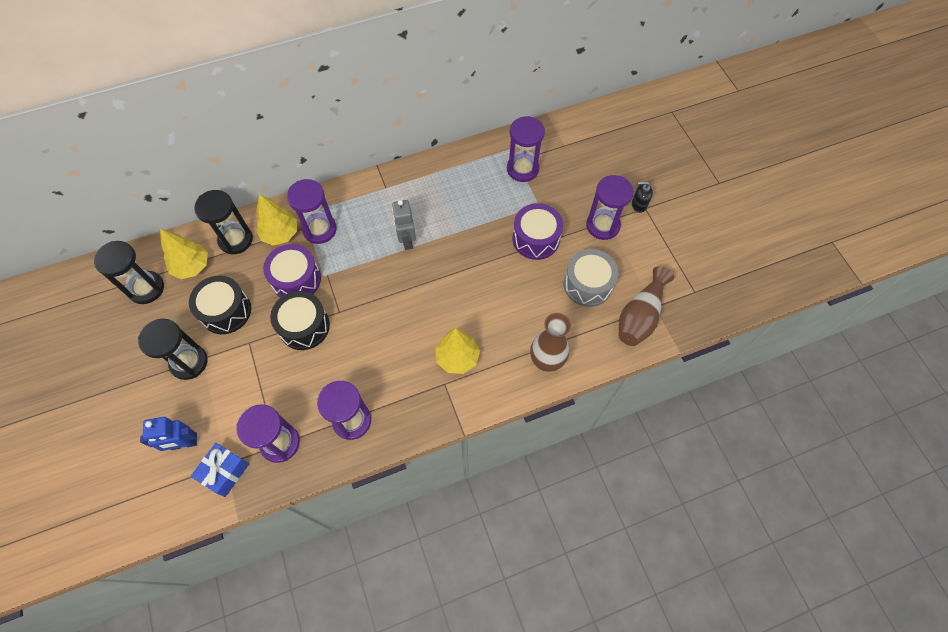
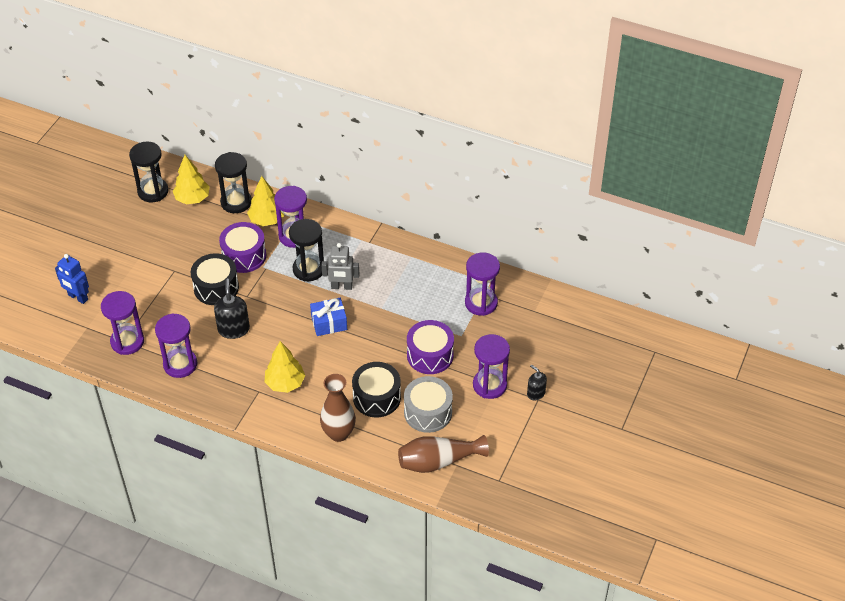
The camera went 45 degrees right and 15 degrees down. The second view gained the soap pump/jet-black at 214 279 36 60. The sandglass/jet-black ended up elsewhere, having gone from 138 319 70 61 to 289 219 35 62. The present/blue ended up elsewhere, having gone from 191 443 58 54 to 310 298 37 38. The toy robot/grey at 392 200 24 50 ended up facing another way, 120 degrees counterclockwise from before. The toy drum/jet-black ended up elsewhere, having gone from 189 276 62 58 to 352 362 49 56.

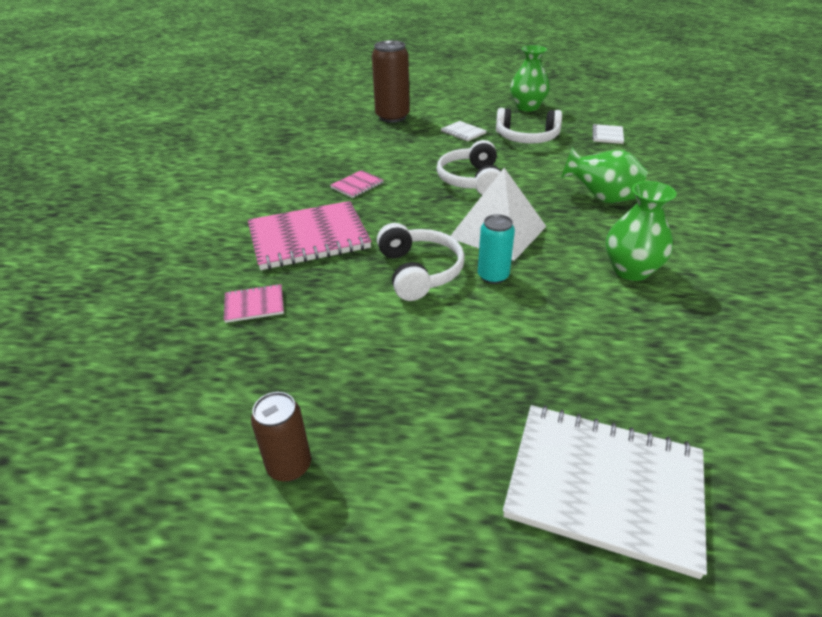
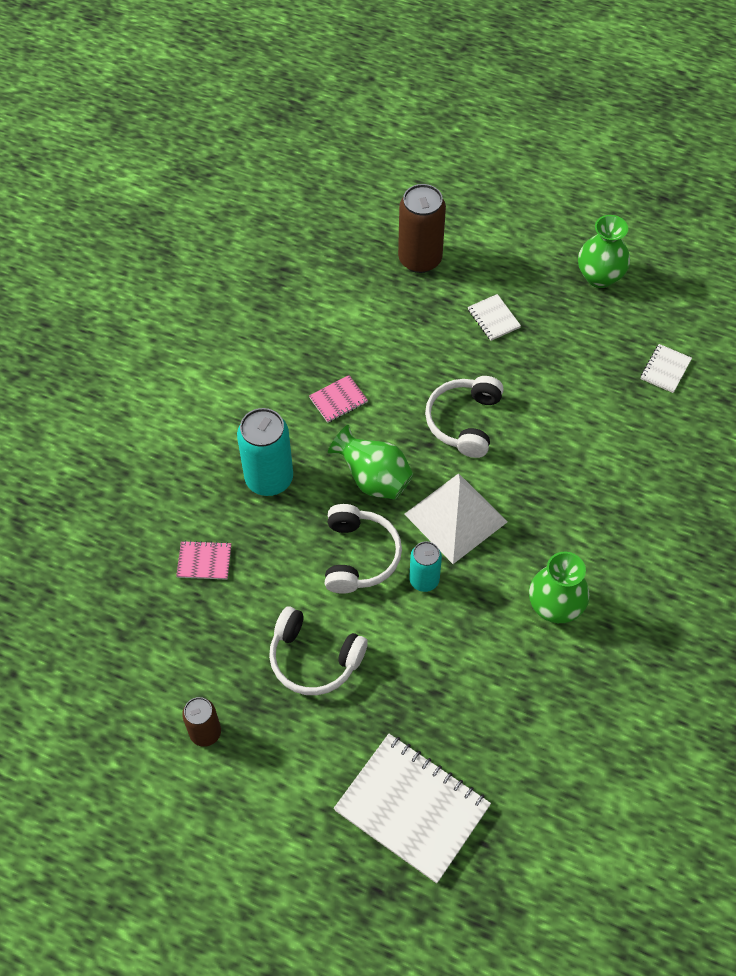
The camera went 15 degrees right and 20 degrees up. Where the notebook/rose-pink stood at 248 201 124 69, the can/turquoise came to stand at 237 408 56 88. The over-ear headphones/snow-white ended up elsewhere, having gone from 496 108 66 35 to 269 607 99 88. The vase/leaf-green ended up elsewhere, having gone from 561 147 87 56 to 328 425 86 75.

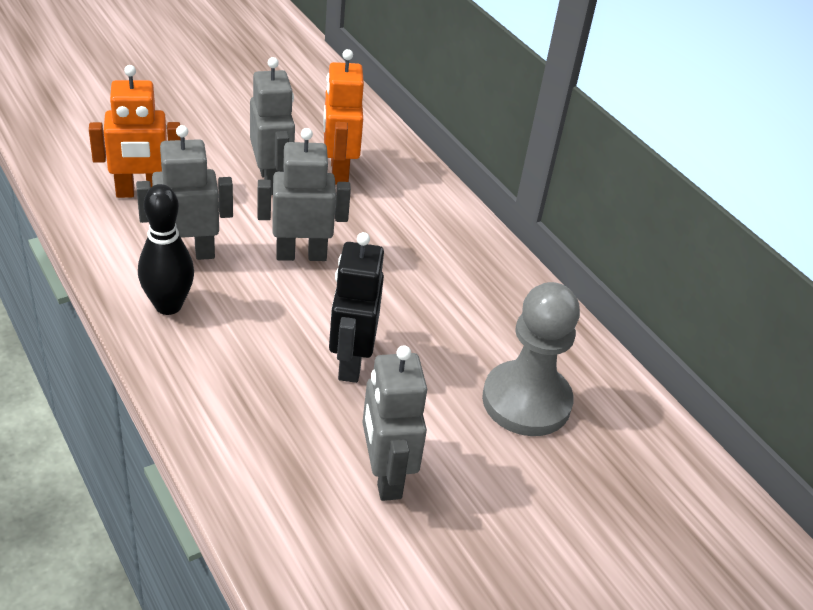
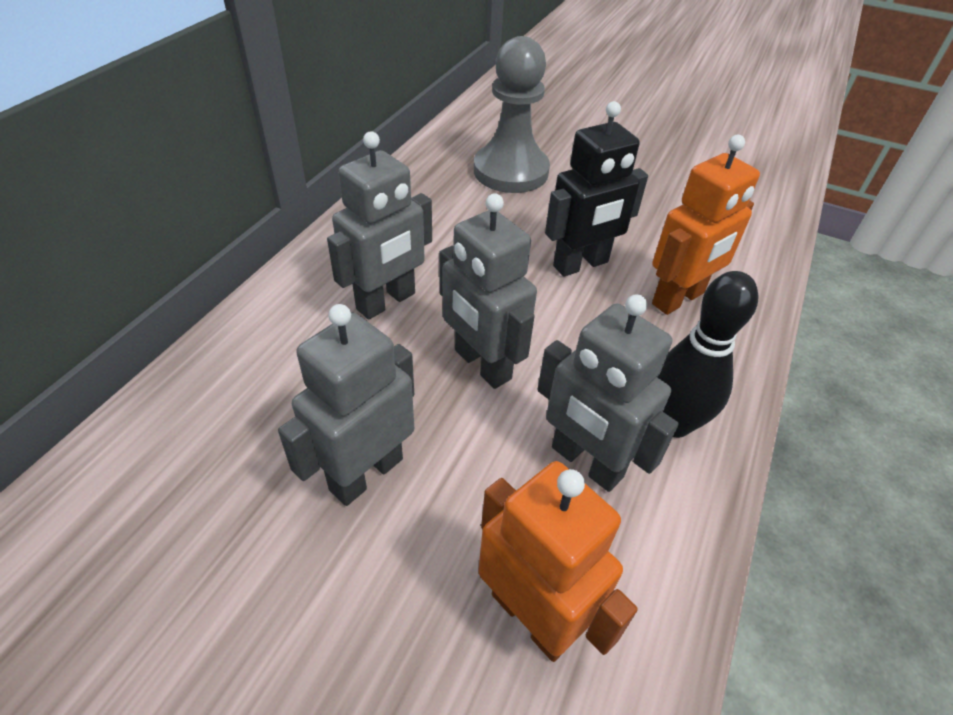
The camera went 120 degrees left and 5 degrees up. The toy robot/grey ended up elsewhere, having gone from 362 345 65 156 to 327 131 105 189. The toy robot/orange-coloured ended up elsewhere, having gone from 323 49 41 135 to 652 135 108 180.

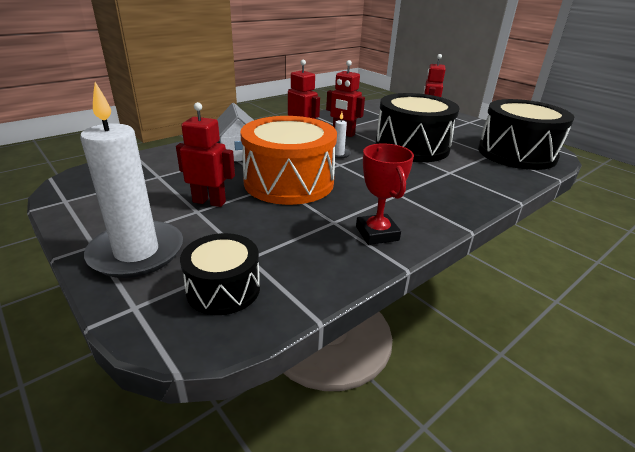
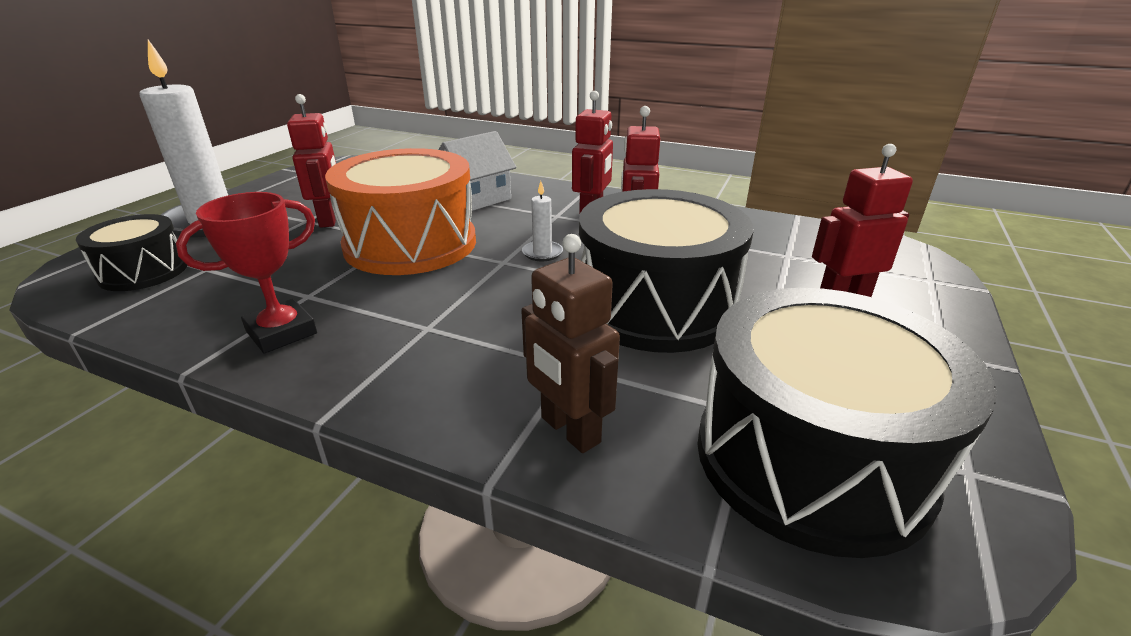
The camera went 65 degrees right and 0 degrees up. The second view gained the toy robot/dark brown at 521 234 99 219.

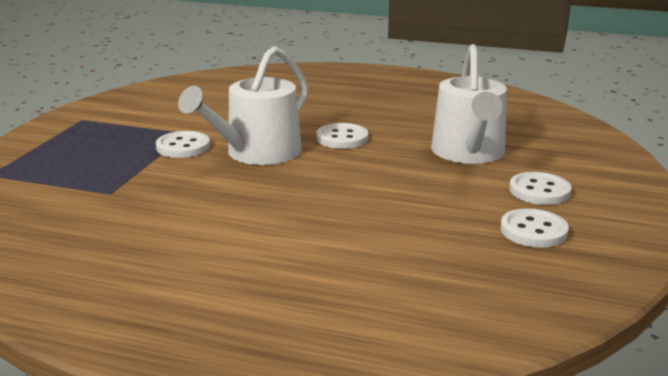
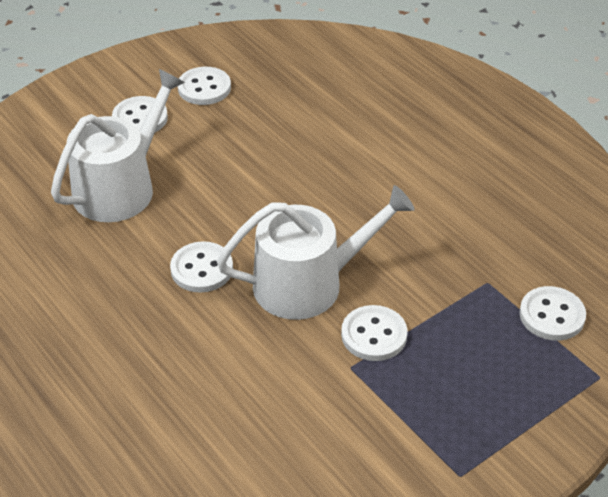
The camera went 145 degrees left and 20 degrees up. The second view gained the shirt button/snow-white at 519 286 67 55.

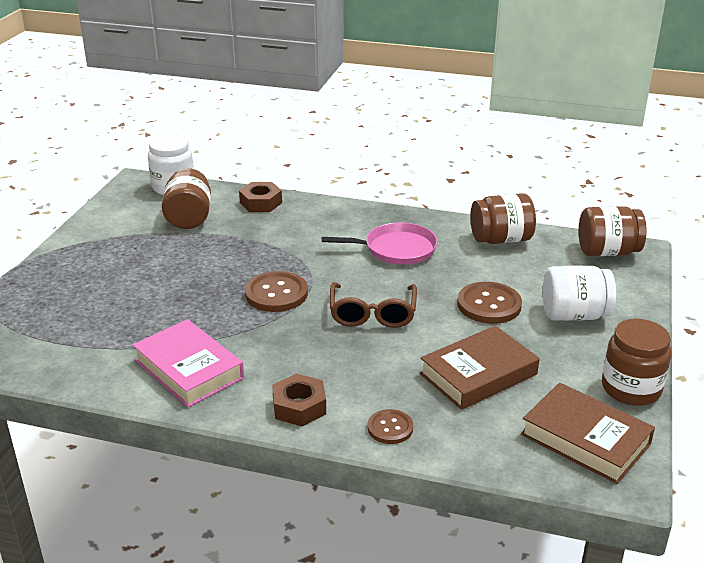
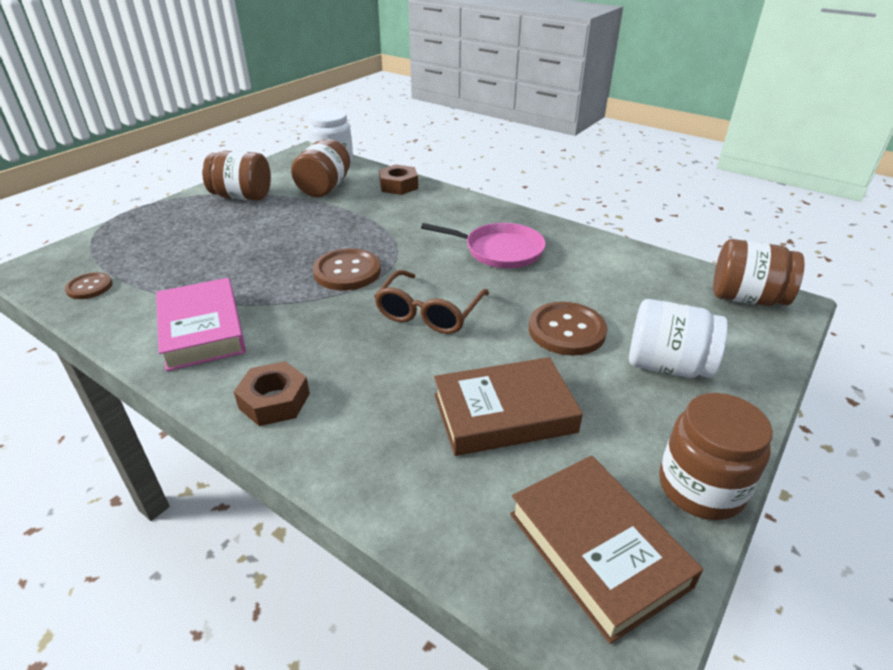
The camera went 20 degrees right and 5 degrees up. The shirt button/dark brown ended up elsewhere, having gone from 367 409 46 35 to 65 272 48 27. The preserve jar/dark brown ended up elsewhere, having gone from 470 193 66 51 to 202 151 69 50.

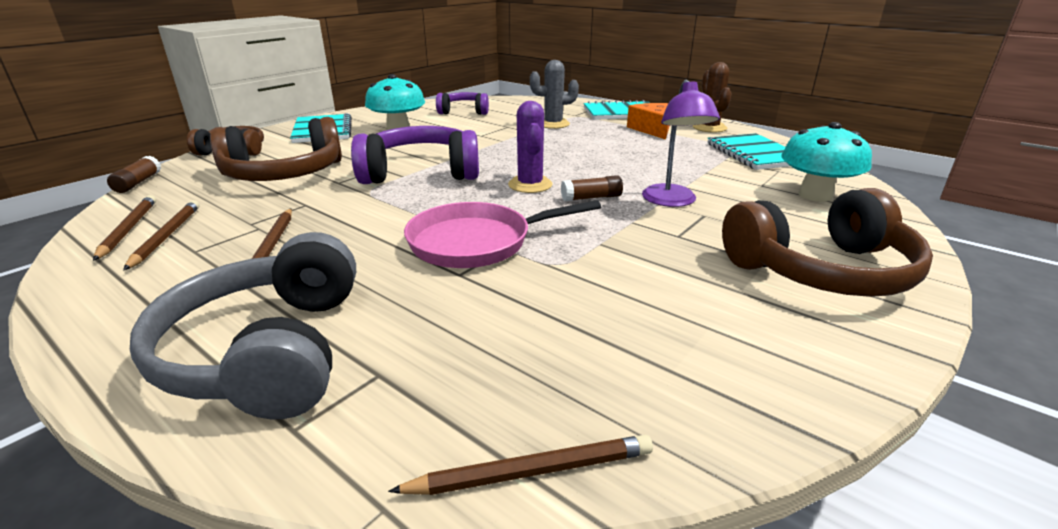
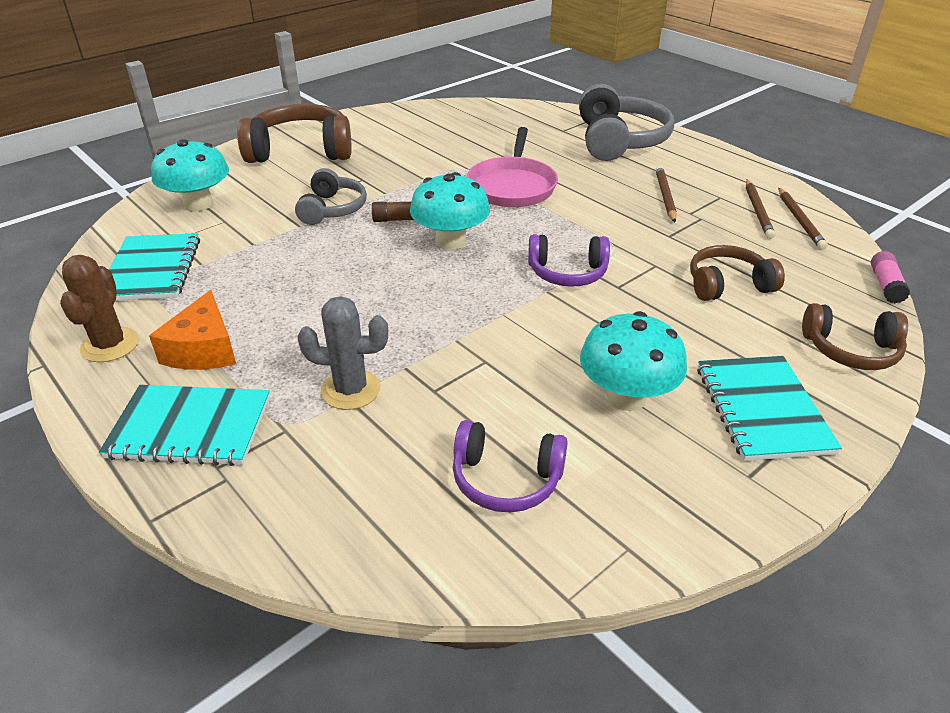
The camera went 170 degrees left and 10 degrees up. Where the desk lamp/royal purple stood at 642 80 78 127, the over-ear headphones/grey came to stand at 295 168 72 57. Where the prickly plant/royal purple stood at 508 101 45 92, the toadstool/turquoise came to stand at 410 172 80 78. The pan/rose-pink at 404 200 197 68 ended up facing another way, 105 degrees clockwise from before. The size of the over-ear headphones/royal purple at 351 126 128 58 changed by a factor of 0.60. The size of the over-ear headphones/dark brown at 210 117 132 64 changed by a factor of 0.60. What was the stick of glue/dark brown at 107 156 54 37 turned into the stick of glue/rose-pink at 871 251 39 52. The second view lost the wooden pencil/dark brown at 388 435 265 60.

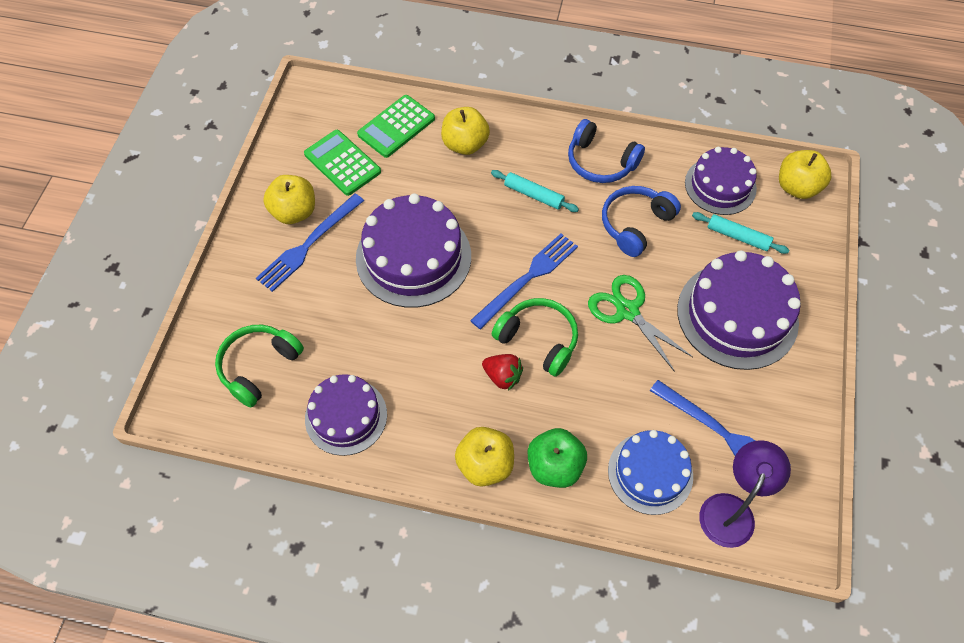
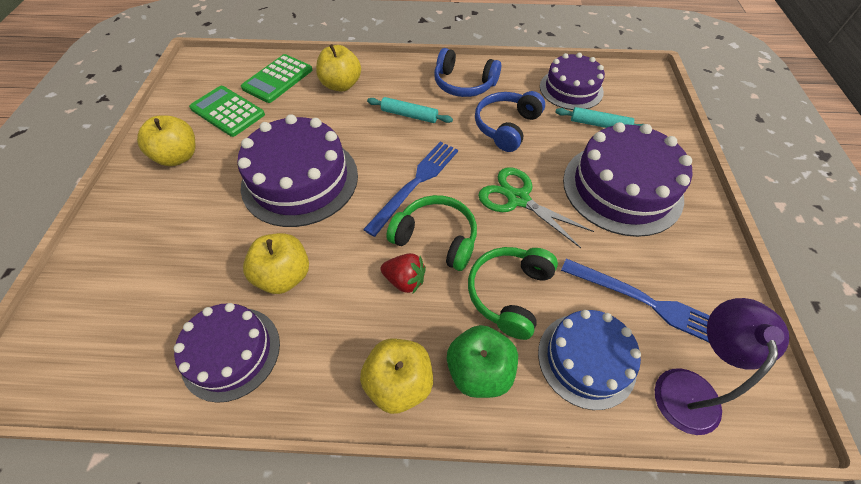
The camera went 10 degrees left and 5 degrees down. The toy apple/bright yellow ended up elsewhere, having gone from 779 150 53 49 to 243 233 66 61. The over-ear headphones/leaf-green ended up elsewhere, having gone from 215 325 89 82 to 468 247 90 93. The second view lost the fork/blue at 256 194 108 98.

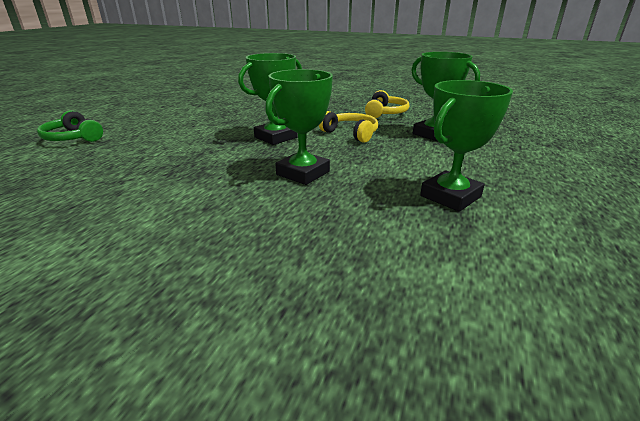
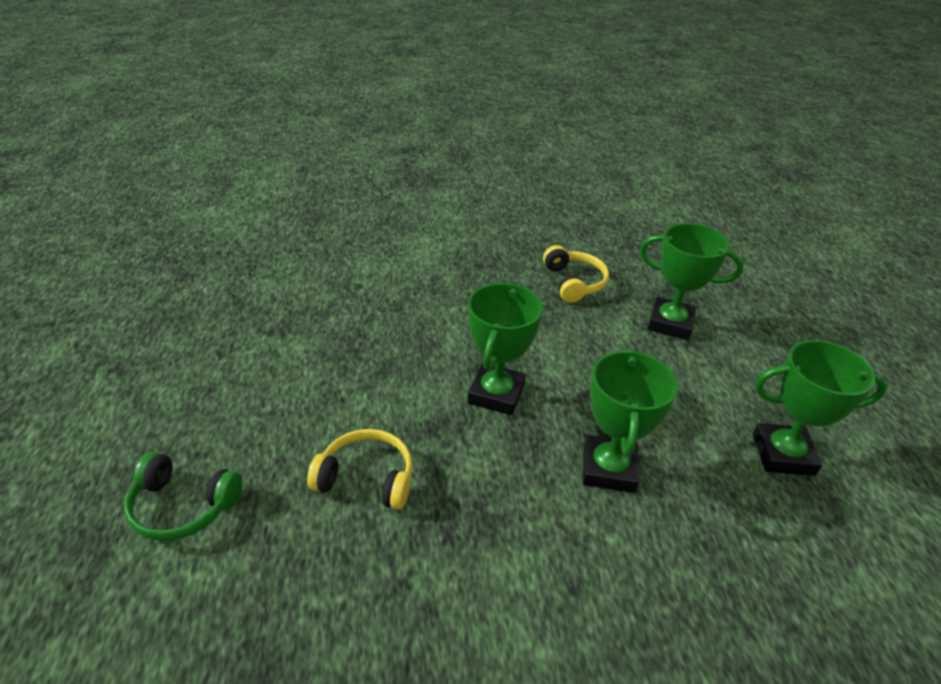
The camera went 30 degrees left and 10 degrees up. The over-ear headphones/bright yellow ended up elsewhere, having gone from 319 111 59 32 to 307 429 106 81. The prize cup/leaf-green at 420 80 93 132 ended up facing another way, 75 degrees clockwise from before.

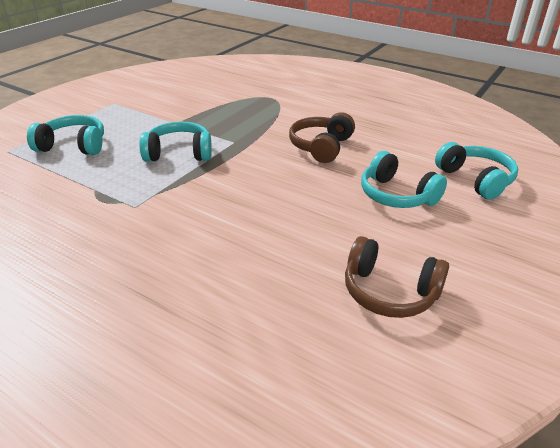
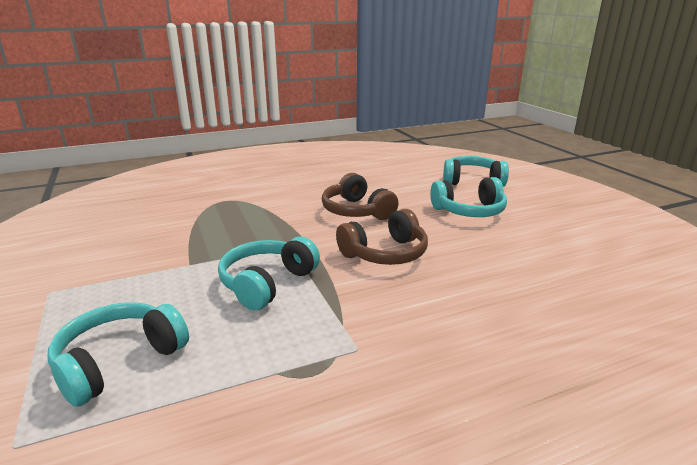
The camera went 55 degrees left and 10 degrees down. The over-ear headphones/dark brown ended up elsewhere, having gone from 345 236 104 82 to 336 209 92 56.

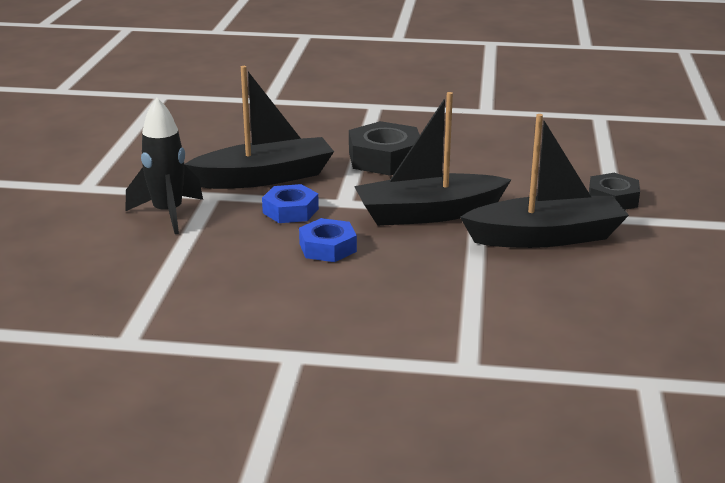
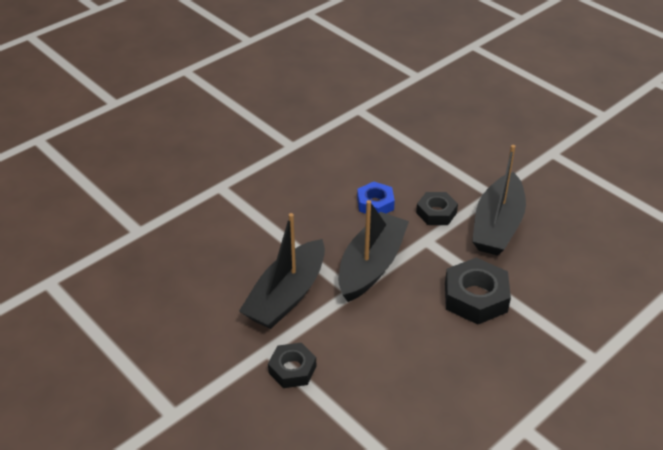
The camera went 130 degrees right and 15 degrees up. What was the hex nut/blue at 262 184 57 39 turned into the hex nut/jet-black at 416 192 42 33. The second view lost the spaceship/jet-black at 125 98 78 136.

